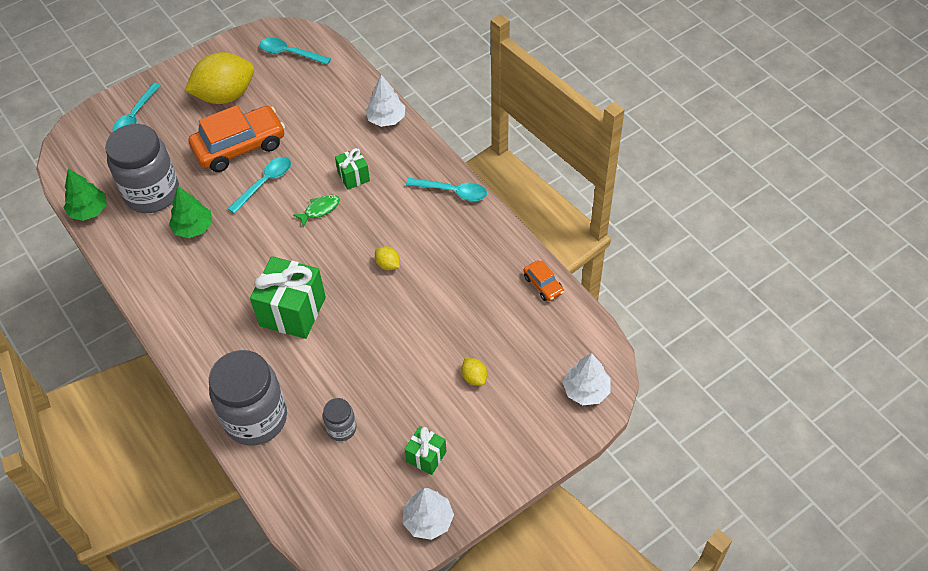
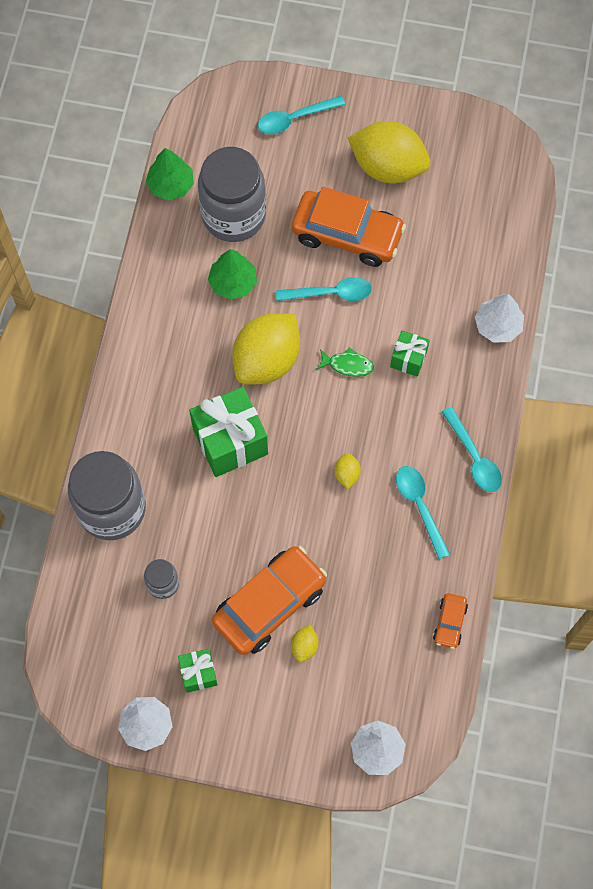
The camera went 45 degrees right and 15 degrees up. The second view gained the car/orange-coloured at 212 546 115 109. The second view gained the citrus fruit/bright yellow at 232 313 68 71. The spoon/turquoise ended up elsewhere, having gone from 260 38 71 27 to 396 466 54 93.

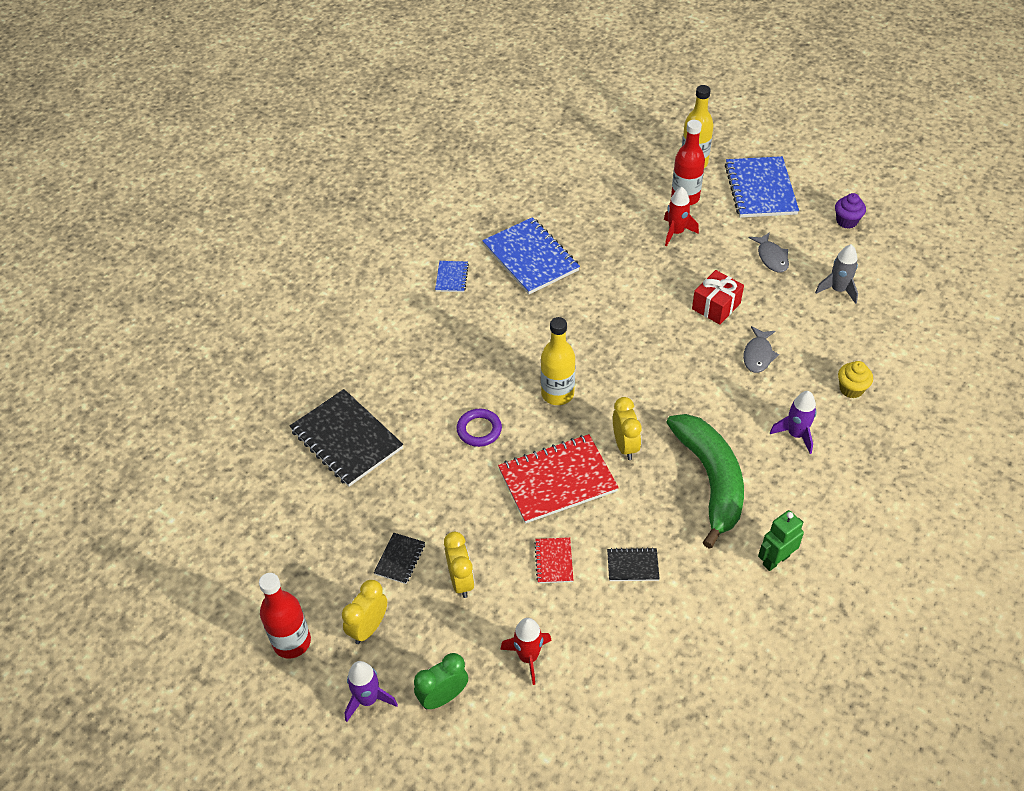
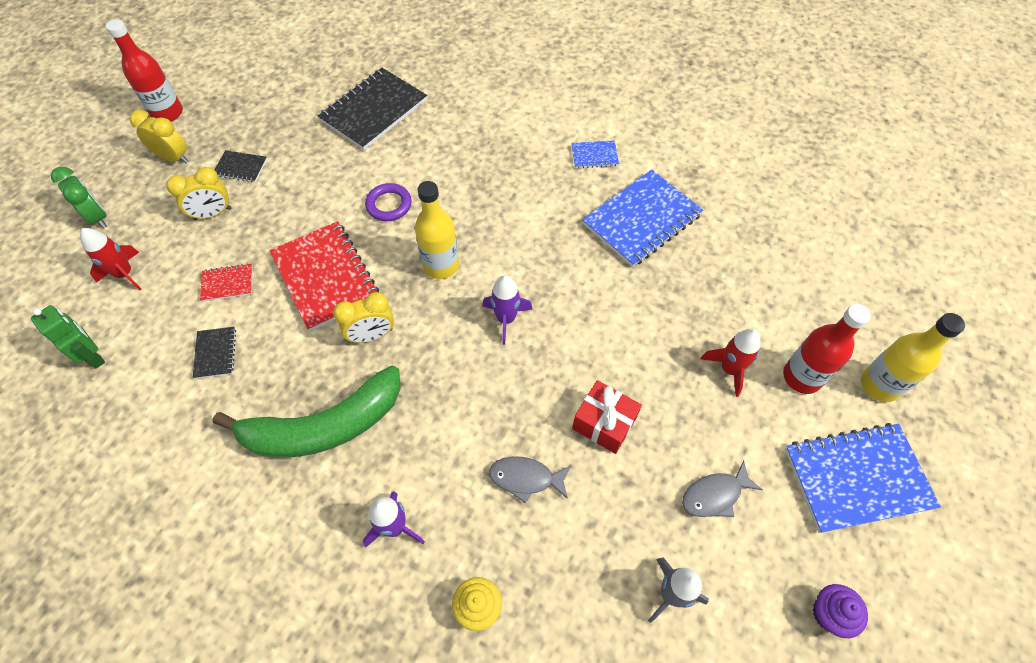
The camera went 80 degrees right and 10 degrees up. The toy robot/leaf-green ended up elsewhere, having gone from 758 510 46 61 to 31 305 74 64. The spaceship/royal purple ended up elsewhere, having gone from 344 661 54 61 to 482 275 51 70.

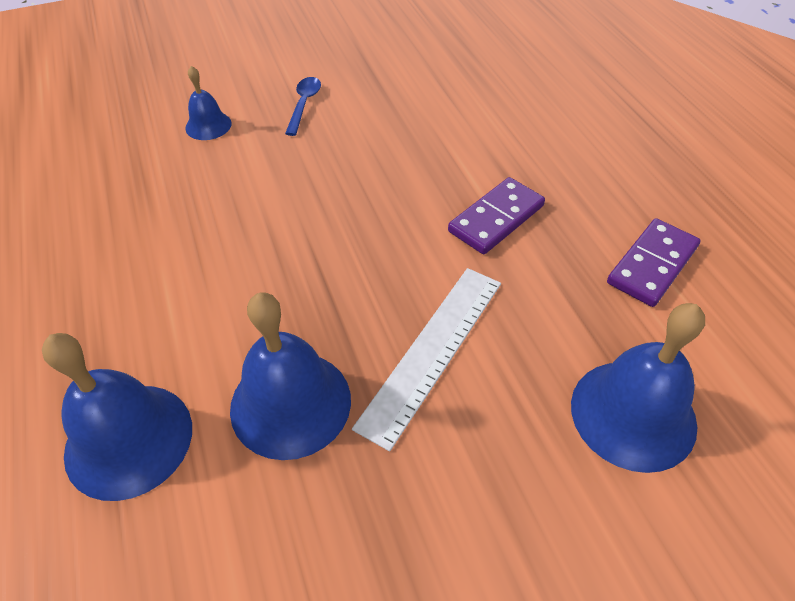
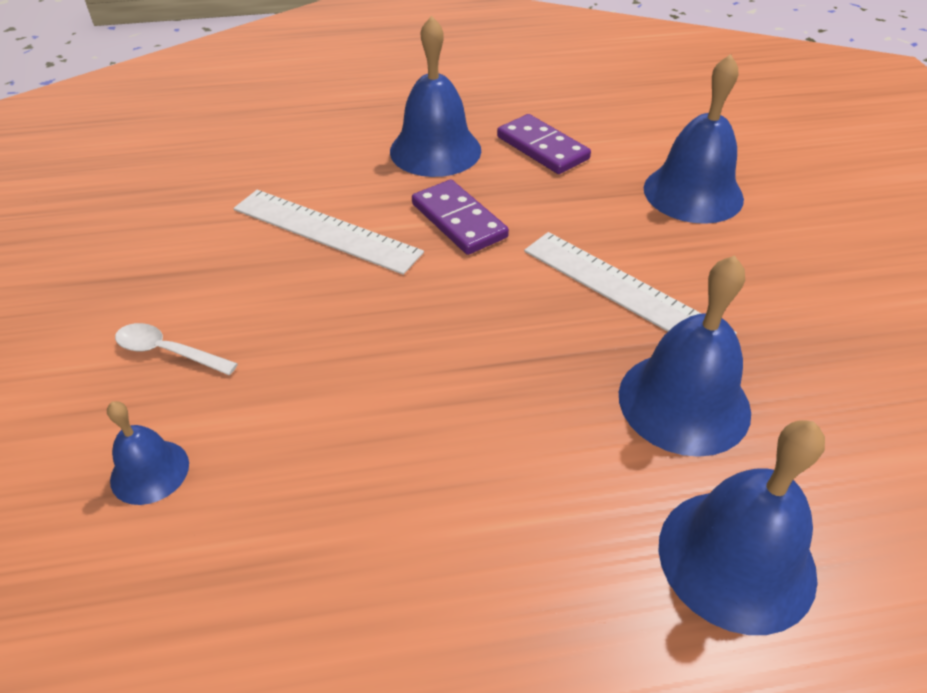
The camera went 80 degrees left and 5 degrees down. What was the spoon/blue at 285 77 36 59 turned into the spoon/snow-white at 115 323 123 52. The second view gained the ruler/snow-white at 233 190 191 85. The second view gained the school bell/blue at 390 16 91 161.

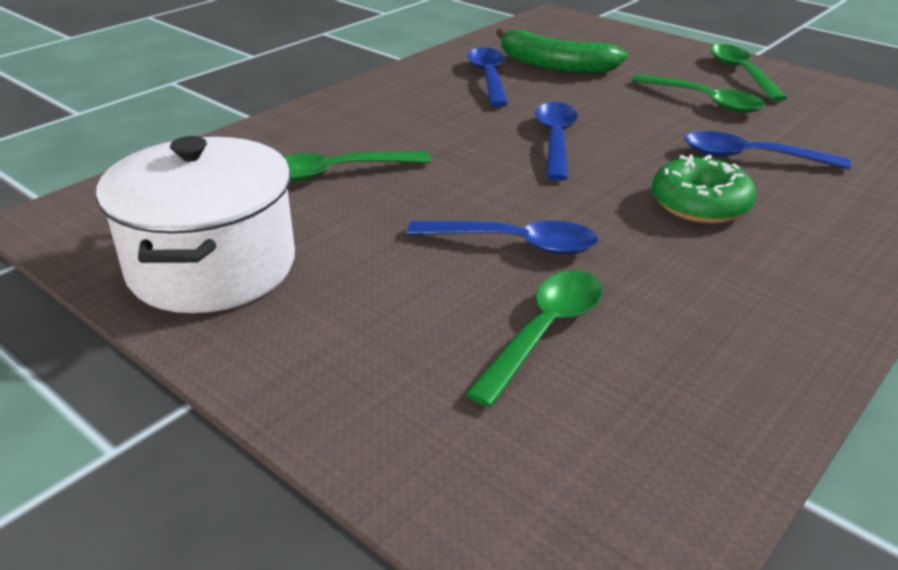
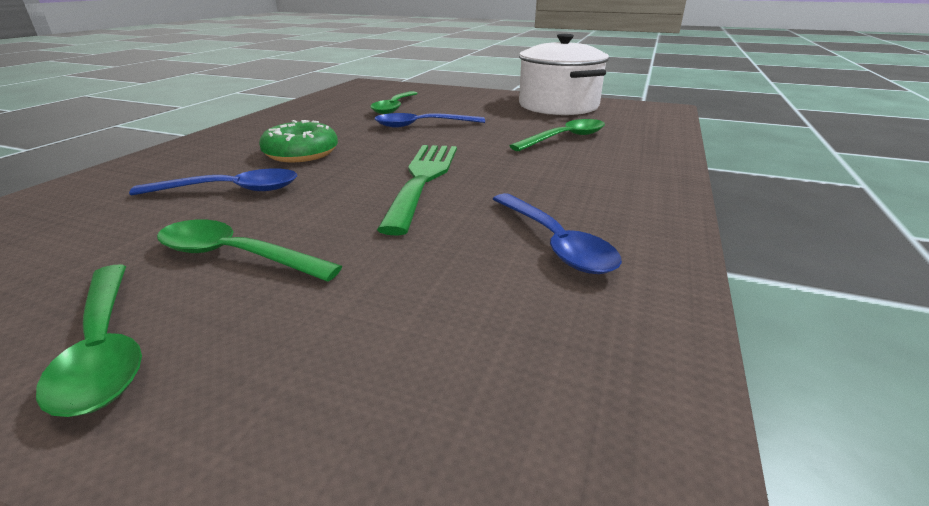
The camera went 160 degrees right and 5 degrees down. Where the spoon/blue stood at 535 102 43 79, the fork/leaf-green came to stand at 377 145 80 91. The second view lost the banana fruit/leaf-green at 496 28 131 46.

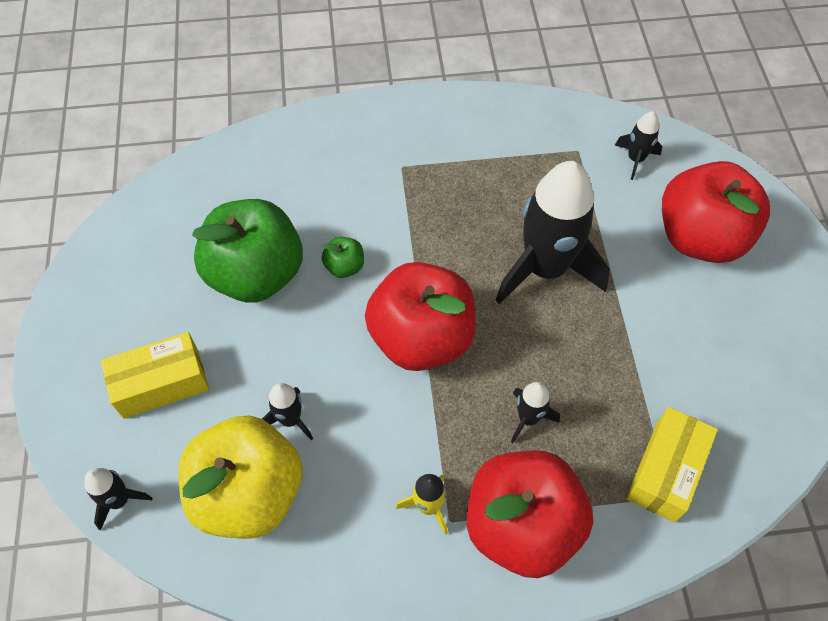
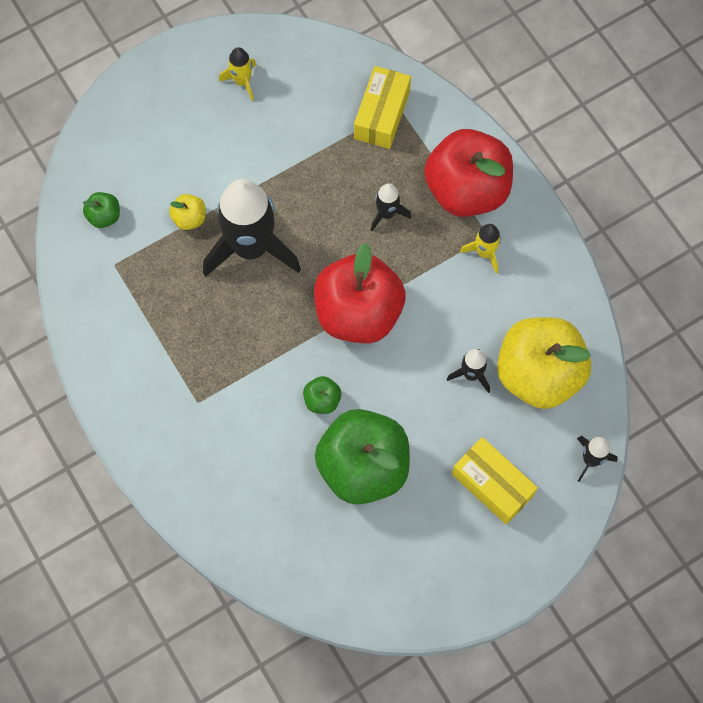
The camera went 115 degrees left and 10 degrees up. Where the spaceship/jet-black stood at 615 111 47 69, the toy apple/leaf-green came to stand at 83 192 37 36. The second view gained the toy apple/bright yellow at 169 194 37 36. The second view gained the spaceship/bright yellow at 219 47 37 54. The package/bright yellow at 626 407 92 116 ended up facing another way, 75 degrees counterclockwise from before. The second view lost the toy apple/scarlet at 662 161 108 102.

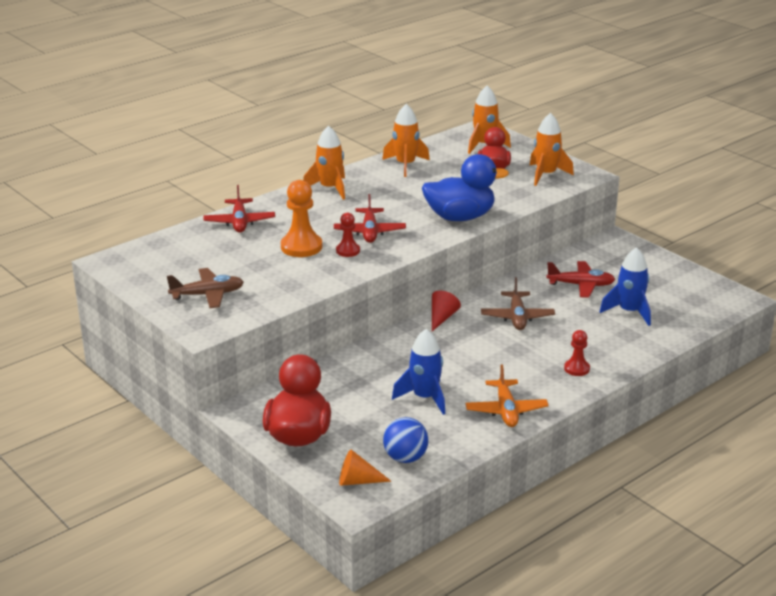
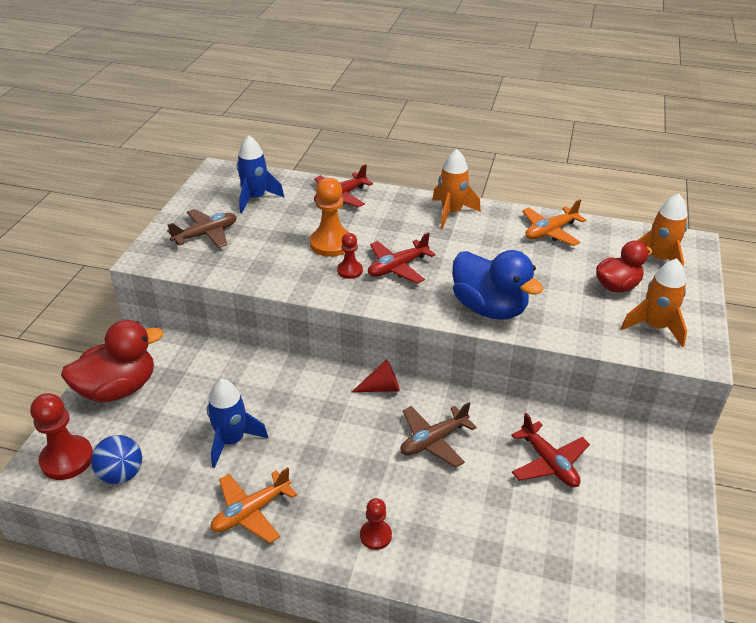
The camera went 55 degrees right and 10 degrees up. Where the solid cone/orange-coloured stood at 339 449 53 37, the chess pawn/scarlet came to stand at 30 393 63 87. The plane/dark brown at 167 268 77 40 ended up facing another way, 75 degrees counterclockwise from before. The spaceship/blue ended up elsewhere, having gone from 600 247 51 79 to 237 135 47 78. Where the spaceship/orange-coloured stood at 382 104 48 73, the plane/orange-coloured came to stand at 522 199 65 47.

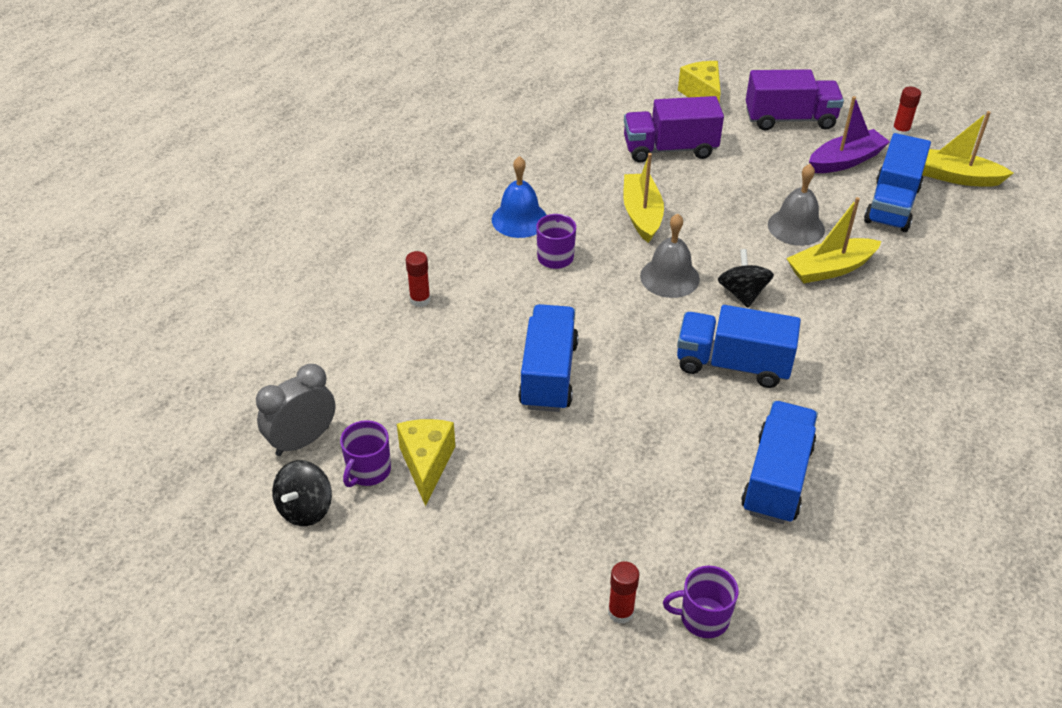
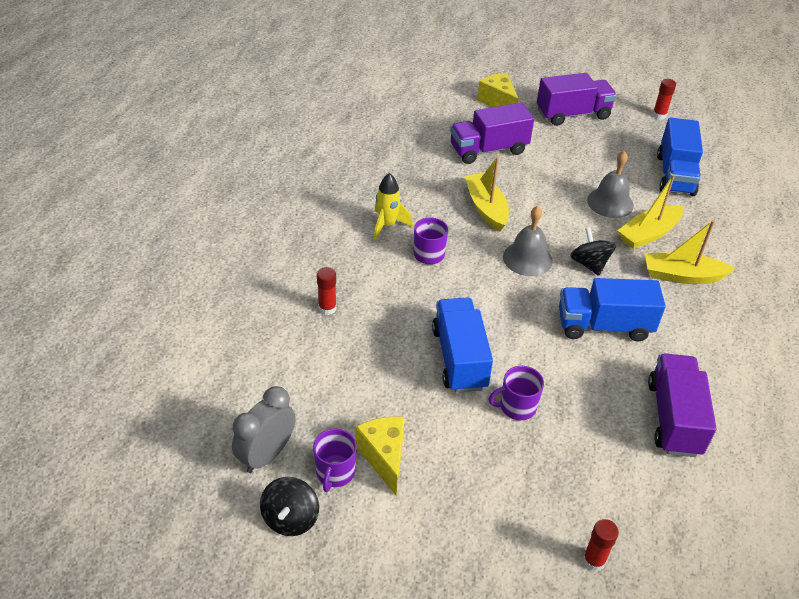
The camera went 15 degrees left and 0 degrees up. Where the school bell/blue stood at 492 156 54 82, the spaceship/bright yellow came to stand at 374 173 39 67. The tea mug/royal purple ended up elsewhere, having gone from 663 566 76 72 to 488 366 56 54. The toy boat/bright yellow ended up elsewhere, having gone from 922 111 92 76 to 645 220 90 64. What was the toy truck/blue at 741 401 77 123 turned into the toy truck/royal purple at 648 353 69 104. The second view lost the toy boat/royal purple at 809 96 81 77.

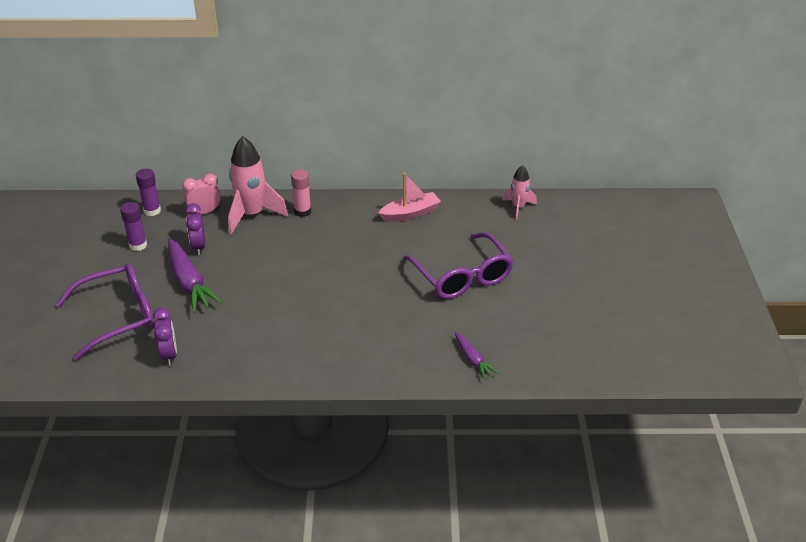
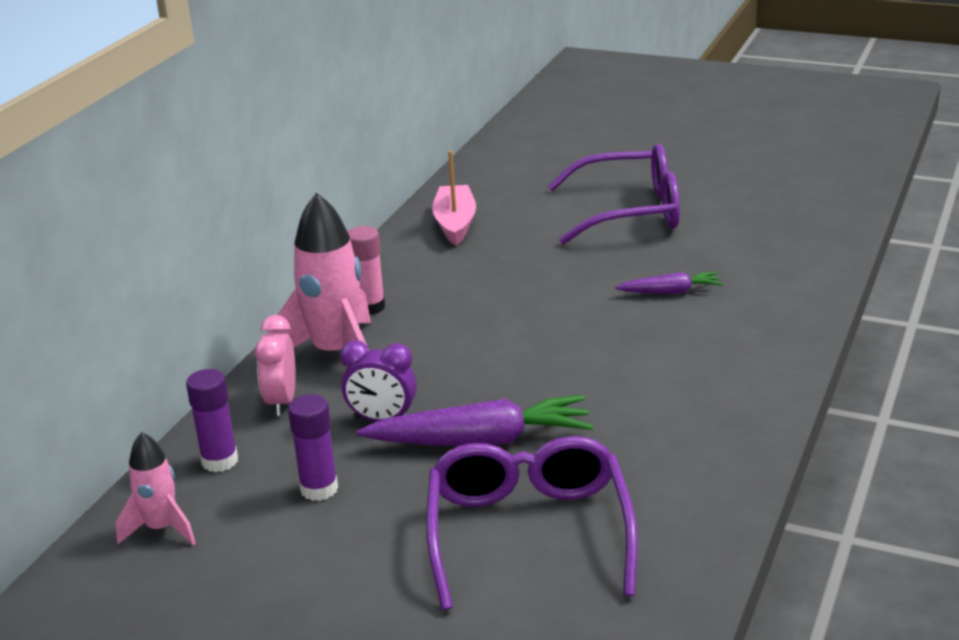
The camera went 65 degrees left and 10 degrees down. The spaceship/rose-pink ended up elsewhere, having gone from 503 165 34 54 to 116 432 80 113. The carrot/royal purple ended up elsewhere, having gone from 455 332 44 47 to 615 272 108 22. The second view lost the bedside clock/royal purple at 153 308 24 58.

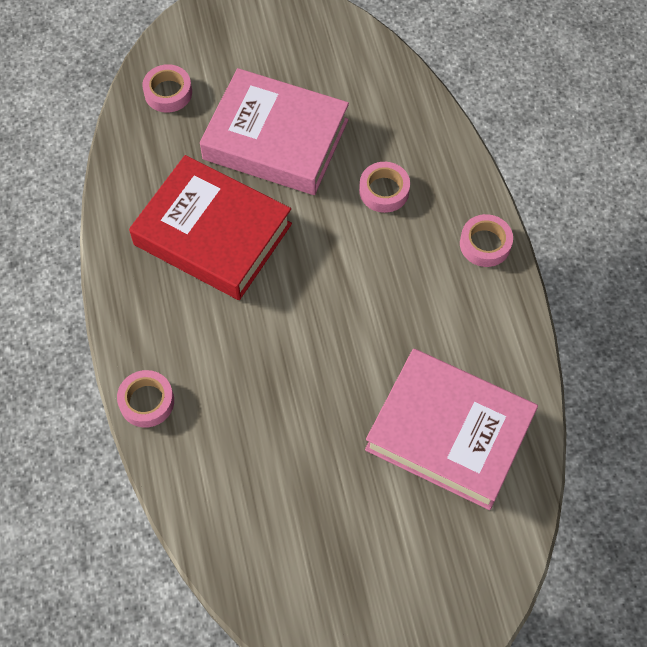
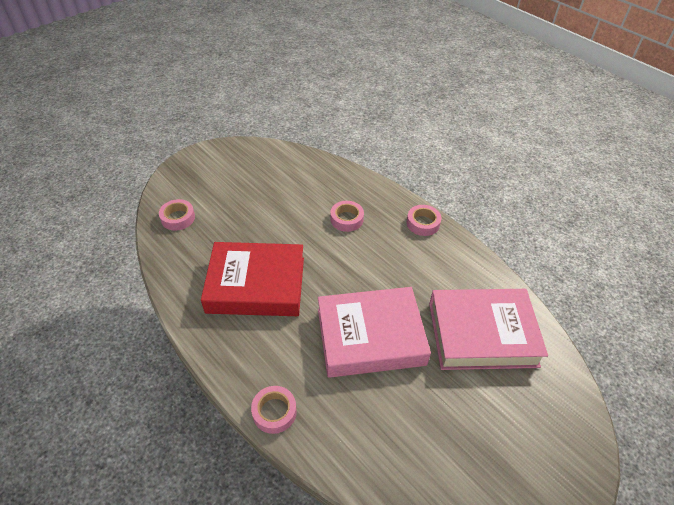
The camera went 30 degrees left and 15 degrees down. The hardcover/rose-pink ended up elsewhere, having gone from 200 68 149 127 to 318 287 113 91.

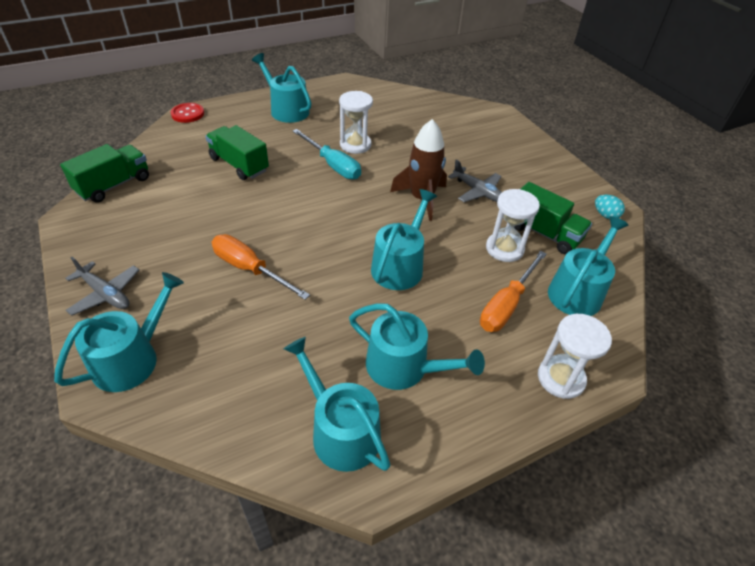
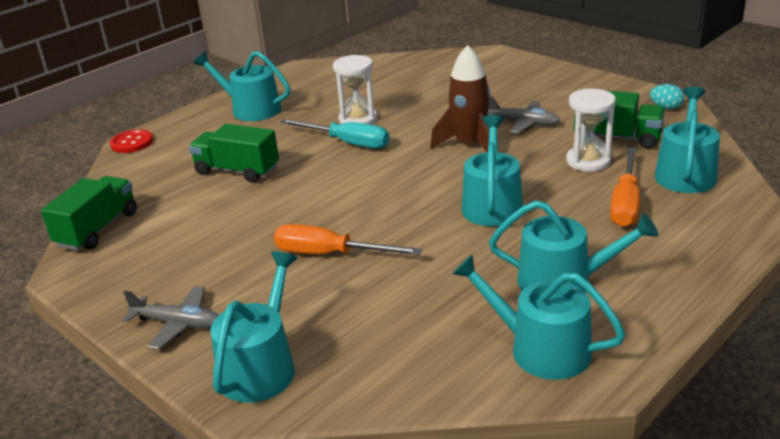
The camera went 15 degrees left and 15 degrees down. The second view lost the sandglass/snow-white at 538 314 74 85.

